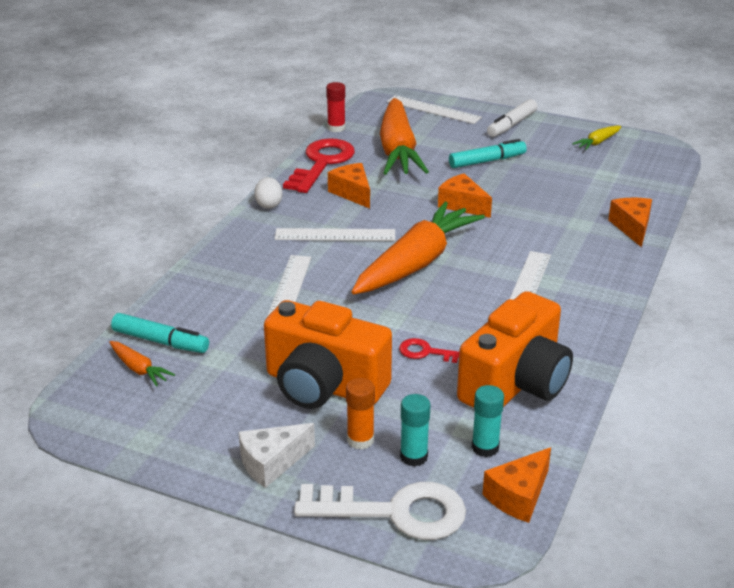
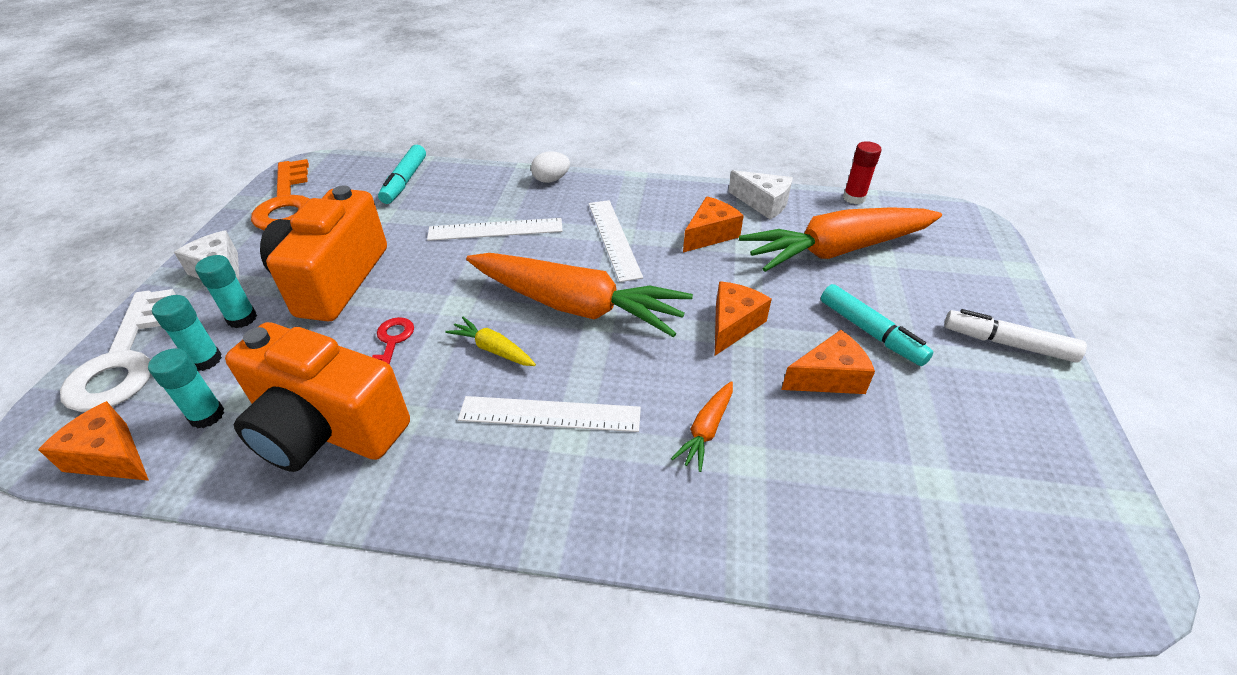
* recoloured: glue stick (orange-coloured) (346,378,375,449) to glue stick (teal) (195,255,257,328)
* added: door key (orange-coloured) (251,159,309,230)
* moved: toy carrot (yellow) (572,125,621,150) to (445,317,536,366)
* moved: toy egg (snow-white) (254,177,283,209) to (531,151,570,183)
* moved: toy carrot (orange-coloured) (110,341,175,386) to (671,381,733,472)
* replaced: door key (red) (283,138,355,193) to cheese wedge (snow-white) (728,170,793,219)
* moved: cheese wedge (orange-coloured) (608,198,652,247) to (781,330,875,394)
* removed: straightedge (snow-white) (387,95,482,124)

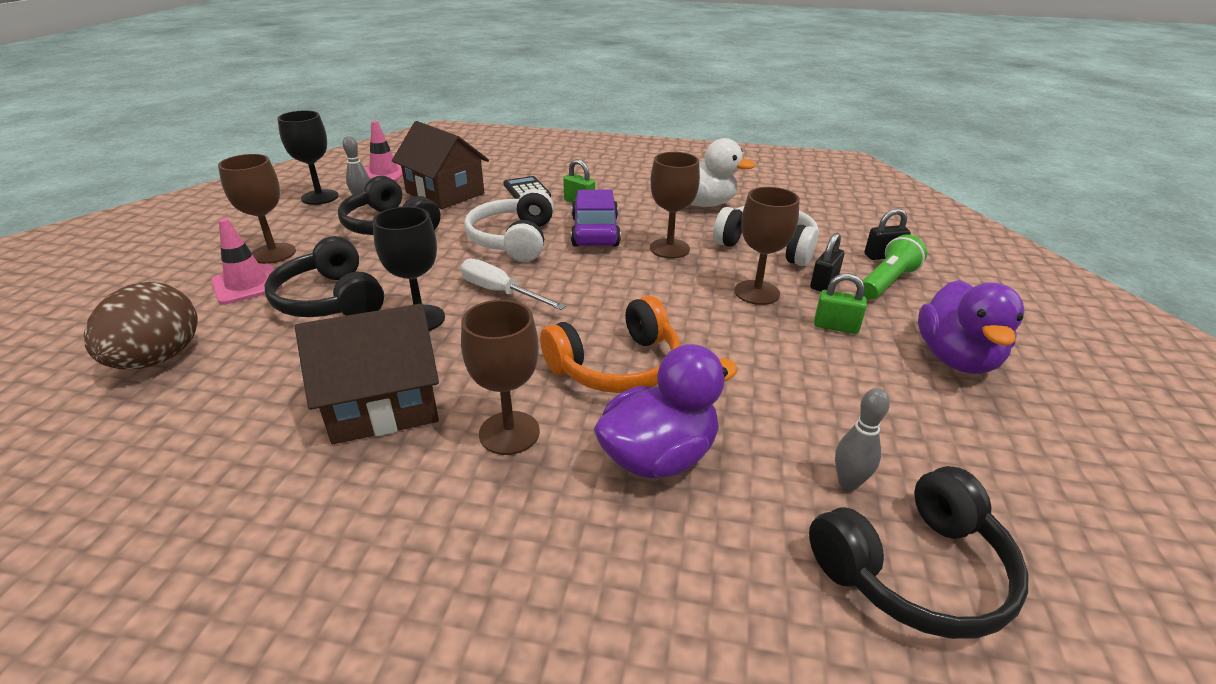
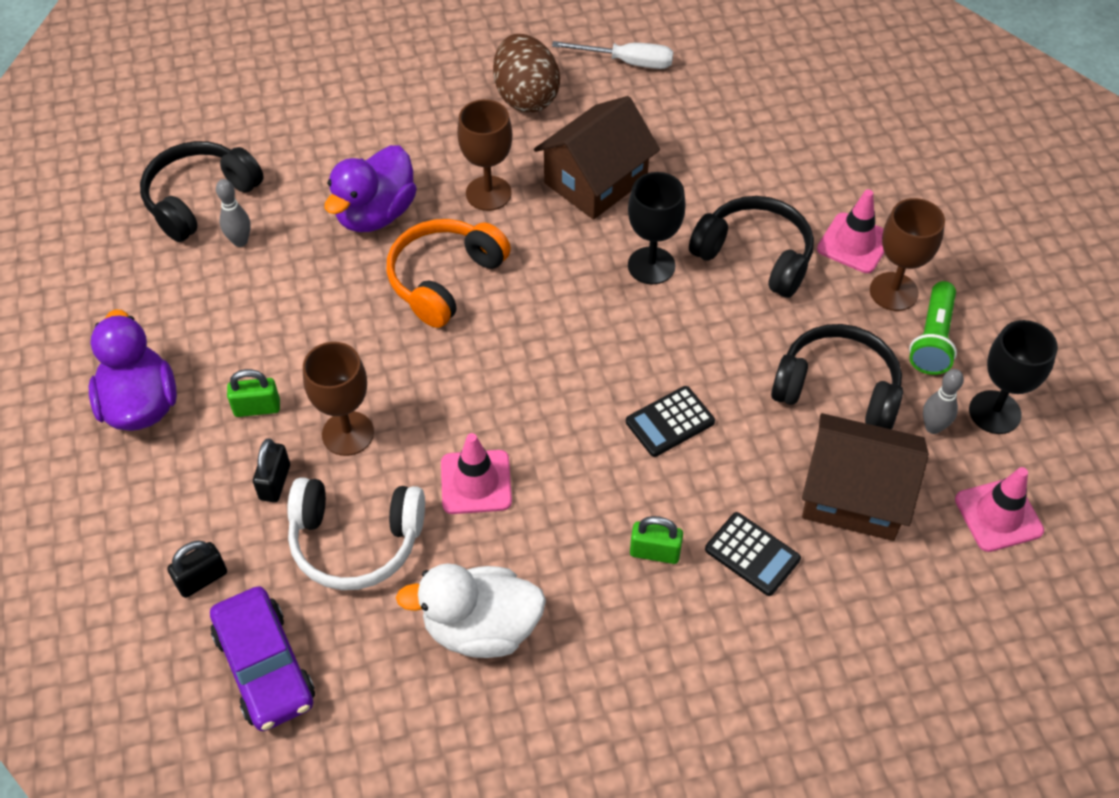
* moved: automobile (royal purple) (571,190,621,247) to (210,586,315,731)
* replaced: wine glass (brown) (650,152,700,258) to road cone (rosy) (441,433,512,514)
* moved: toy egg (brown) (84,282,198,369) to (493,34,560,113)
* moved: screwdriver (snow-white) (461,259,566,310) to (552,41,673,69)
* replaced: over-ear headphones (snow-white) (464,189,554,262) to calculator (black) (626,386,715,457)
* moved: flashlight (emerald) (863,234,927,300) to (909,281,957,375)

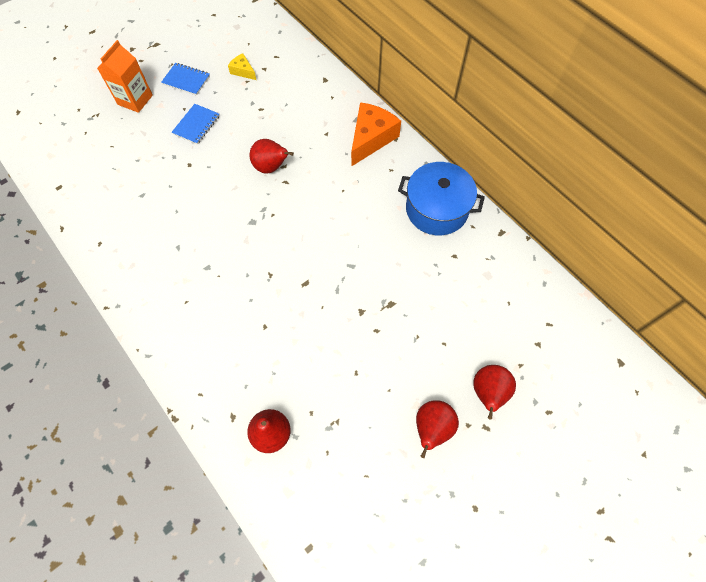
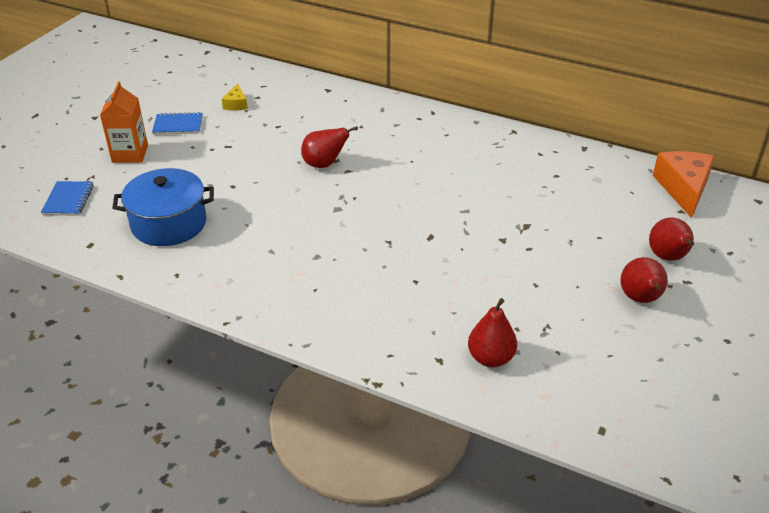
* moved: notepad (blue) (172,104,220,145) to (41,181,94,216)
* moved: pot (blue) (398,162,485,235) to (112,168,214,246)
* turned: cheese wedge (yellow) (228,53,256,80) = (222,83,248,111) 105 degrees counterclockwise
* moved: cheese wedge (orange-coloured) (351,102,401,167) to (653,151,715,218)

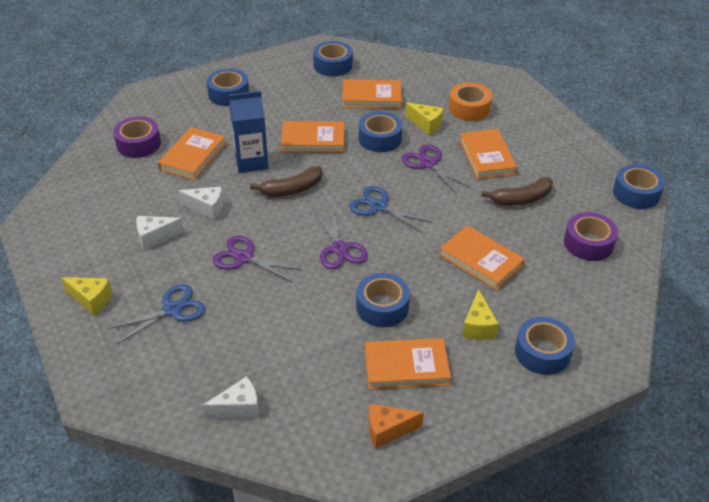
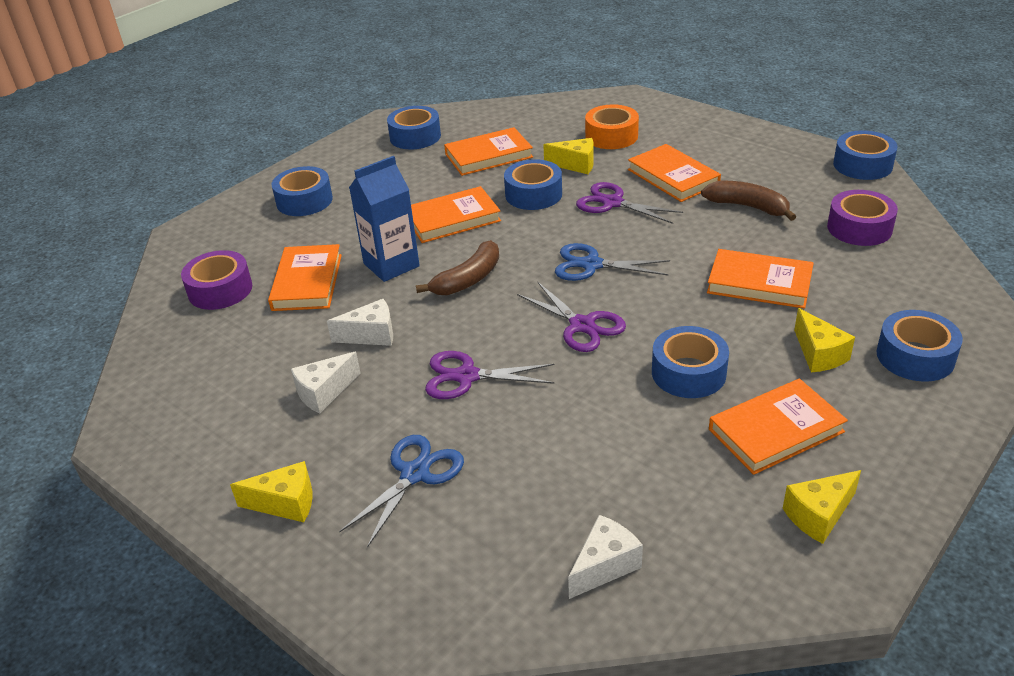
* turned: banana fruit (brown) (481,177,553,206) = (701,181,796,221) 105 degrees counterclockwise
* recoloured: cheese wedge (orange-coloured) (369,404,424,448) to cheese wedge (yellow) (783,470,861,544)

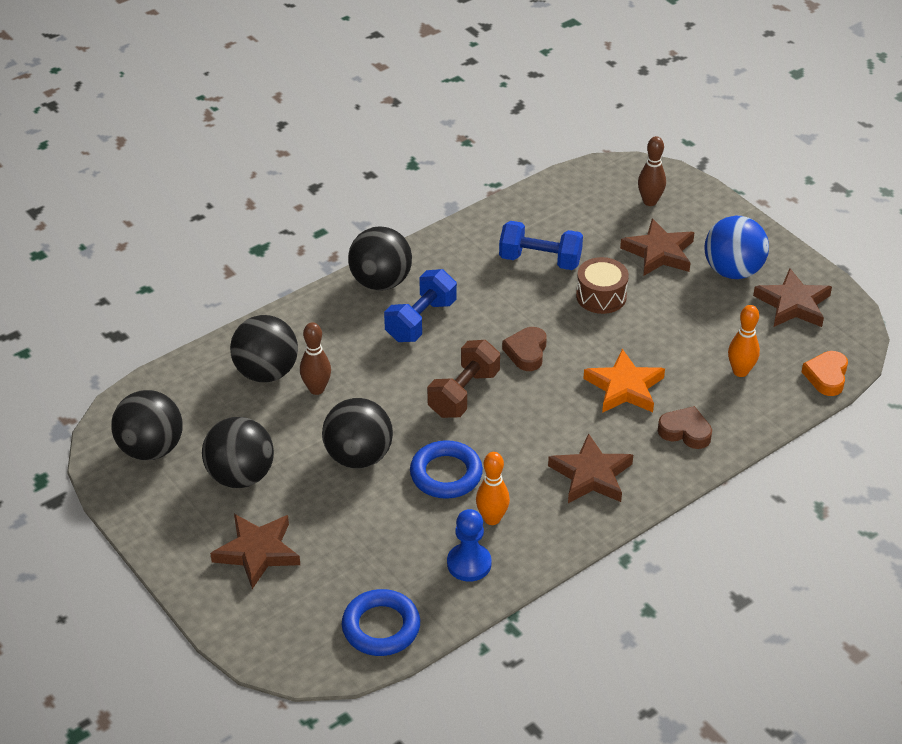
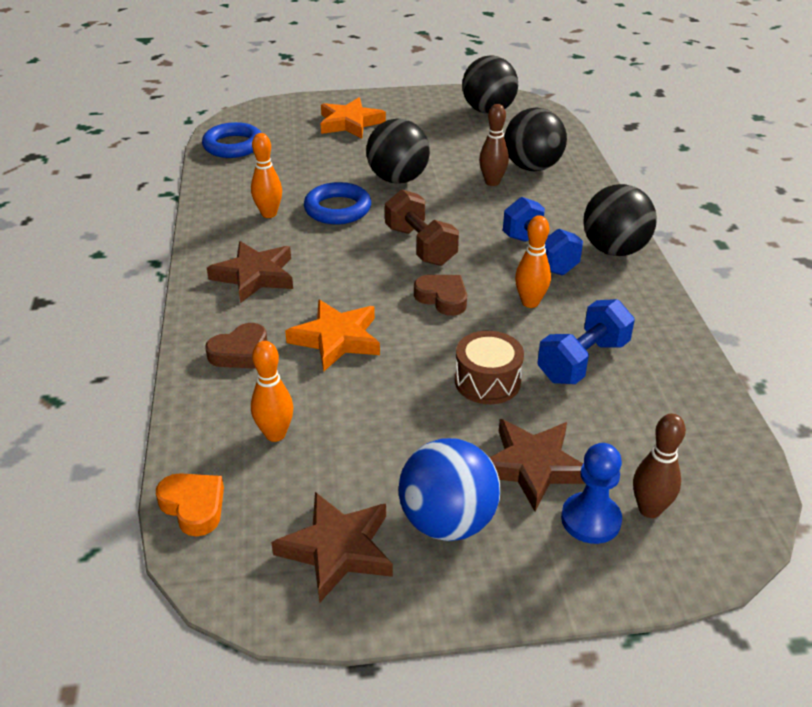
* recoloured: five-pointed star (brown) (210,514,300,589) to five-pointed star (orange-coloured) (321,98,386,138)
* added: tenpin (orange-coloured) (515,215,551,308)
* moved: chess pawn (blue) (447,509,492,582) to (561,443,622,544)
* removed: ball (black) (202,417,274,488)

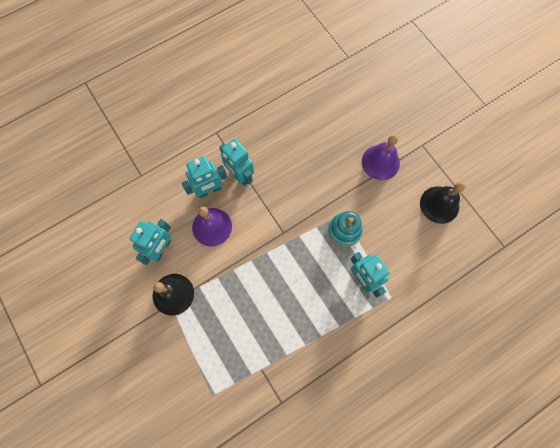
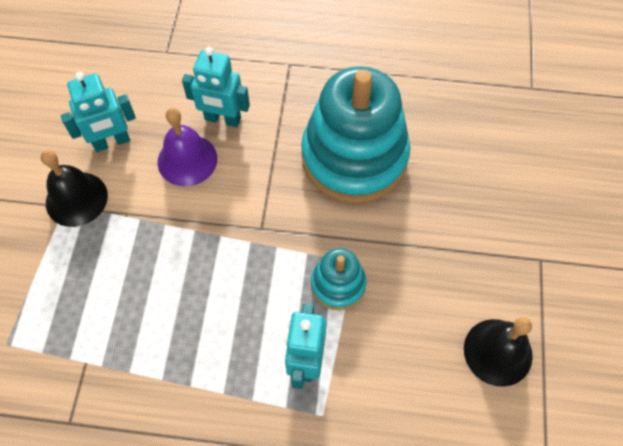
* added: stacking toy (teal) (301,66,411,203)
* removed: robot figure (teal) (219,139,254,186)
* removed: hand bell (royal purple) (362,135,400,180)

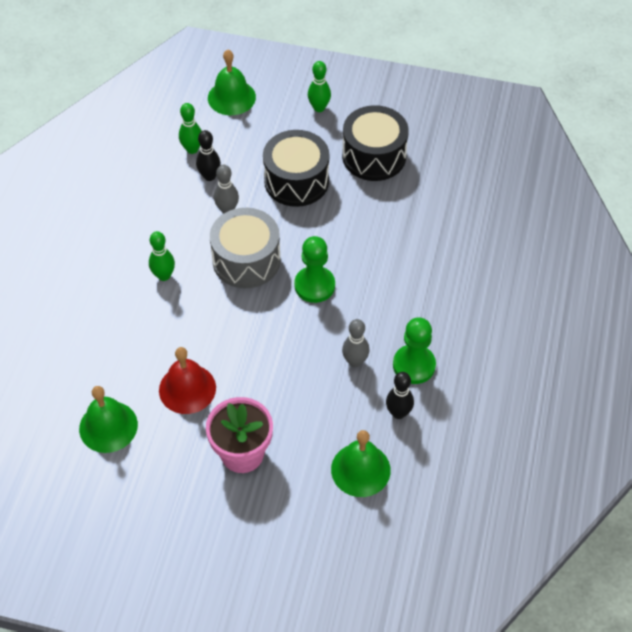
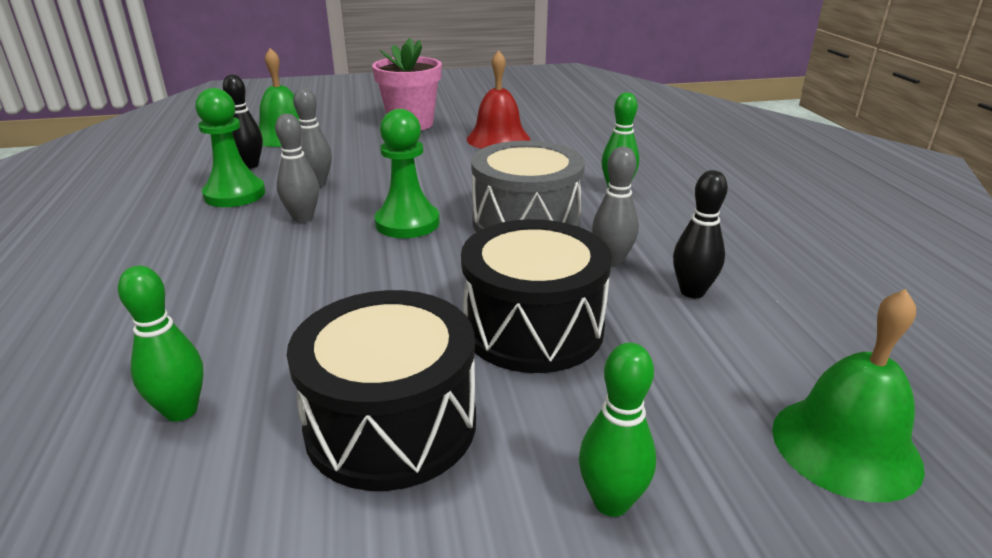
* moved: tenpin (emerald) (179,103,202,154) to (118,266,204,422)
* added: tenpin (gray) (275,114,319,223)
* removed: hand bell (emerald) (79,386,138,453)

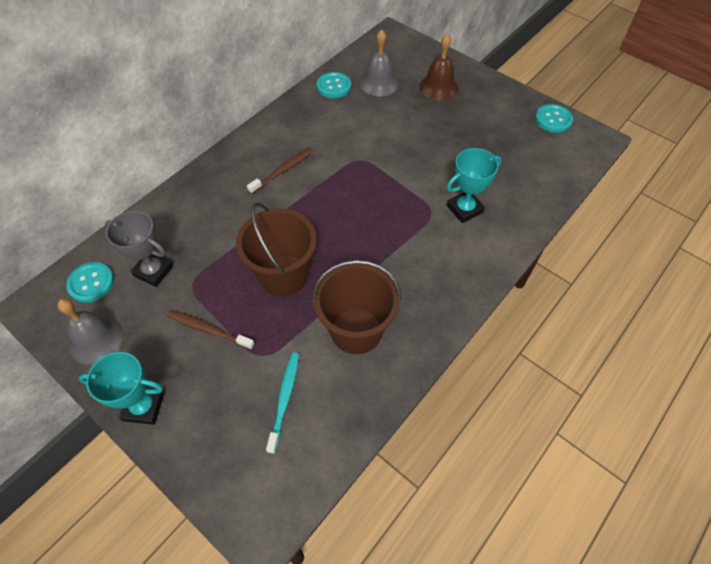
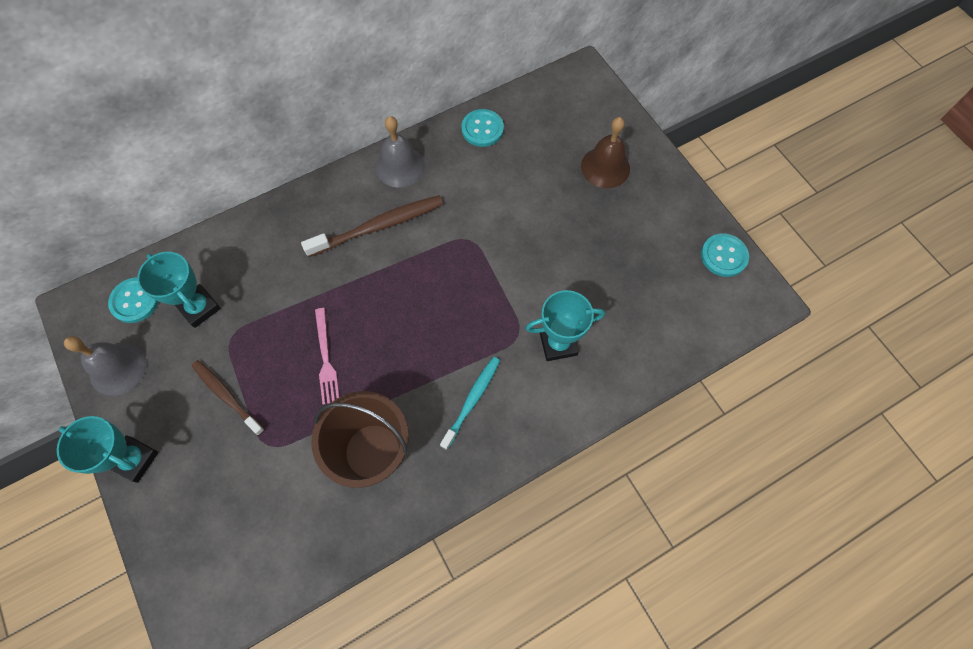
* recoloured: award cup (gray) (105,211,173,287) to award cup (teal) (137,252,221,328)
* resized: tooth brush (brown) (247,147,313,194) = (301,195,443,257) x1.53
* replaced: pail (brown) (236,203,317,296) to dinner fork (rosy) (315,308,339,405)
* moved: hand bell (gray) (360,29,399,96) to (376,116,425,188)
* moved: tooth brush (teal) (266,352,299,454) to (440,357,500,450)

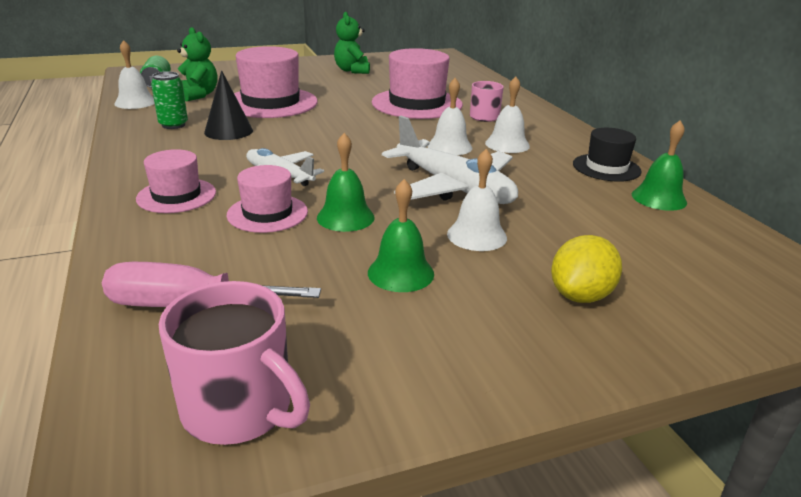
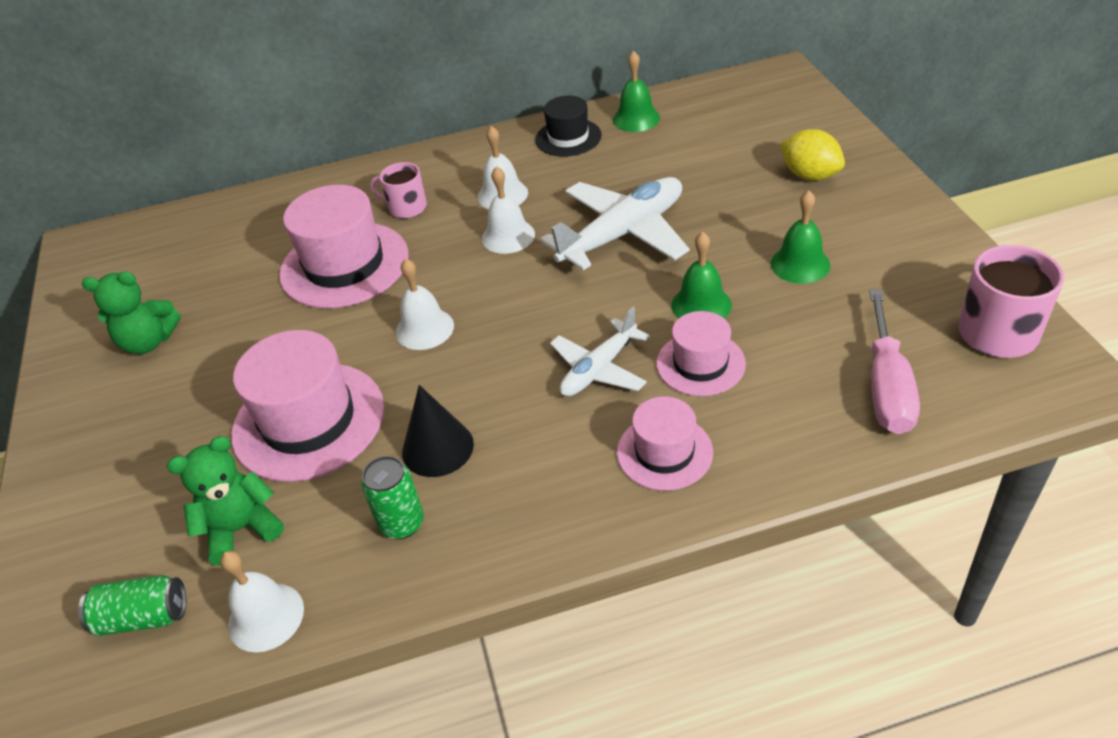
* moved: hand bell (snow-white) (447,149,507,251) to (396,259,454,350)

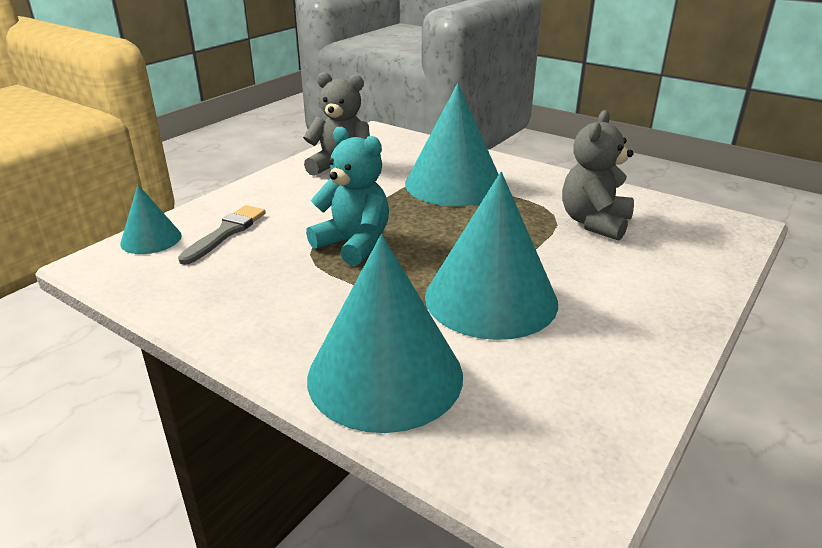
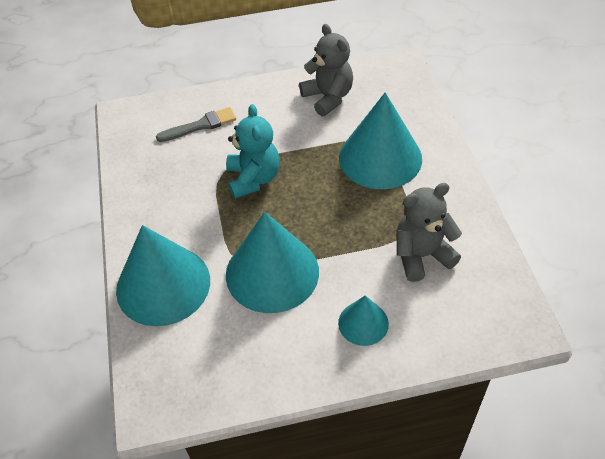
* moved: cone (teal) (120,185,182,254) to (338,296,389,346)

